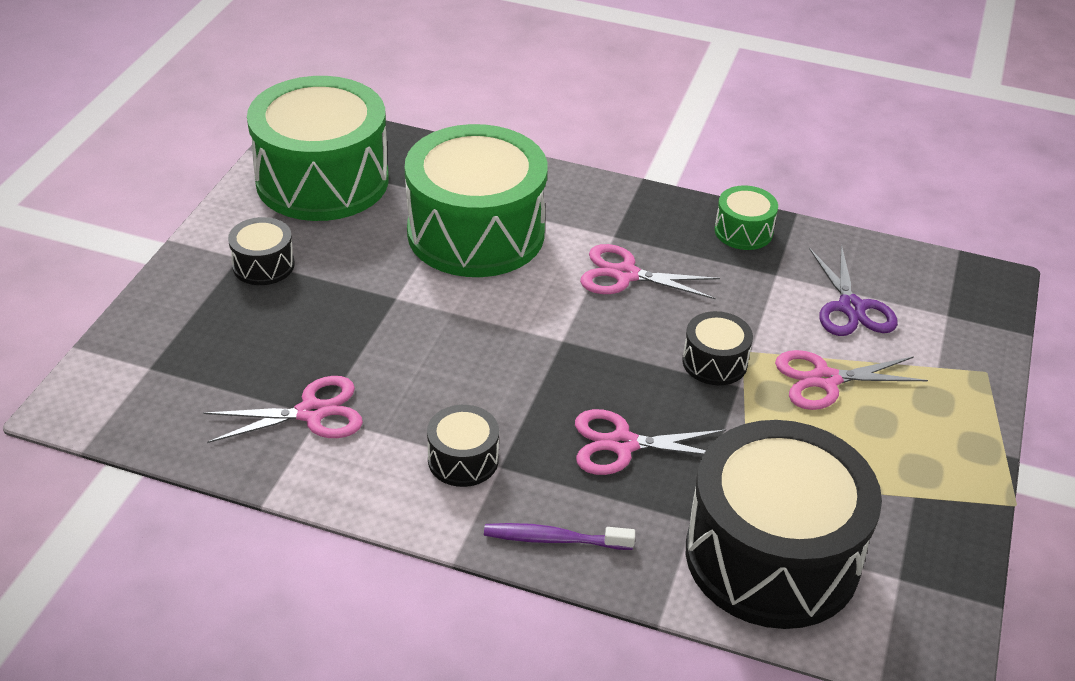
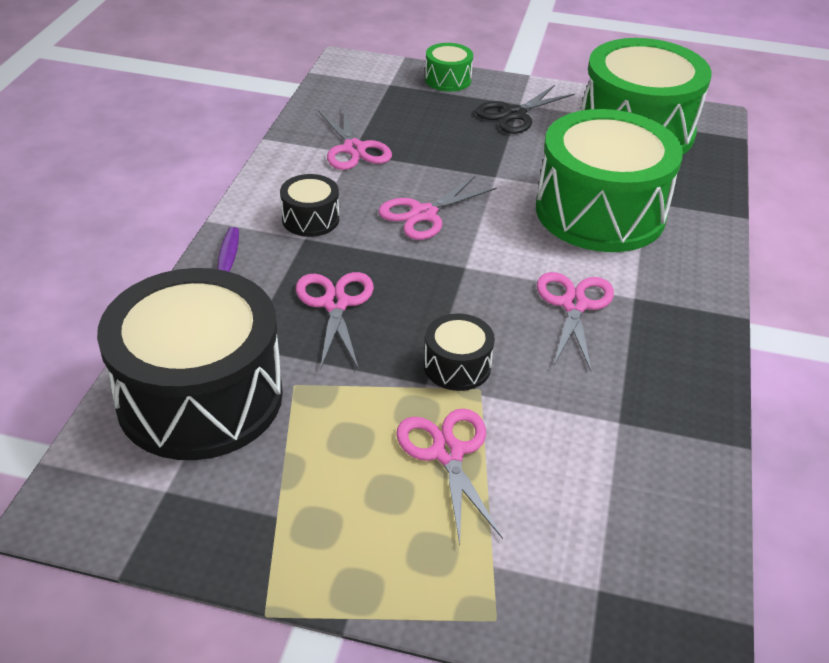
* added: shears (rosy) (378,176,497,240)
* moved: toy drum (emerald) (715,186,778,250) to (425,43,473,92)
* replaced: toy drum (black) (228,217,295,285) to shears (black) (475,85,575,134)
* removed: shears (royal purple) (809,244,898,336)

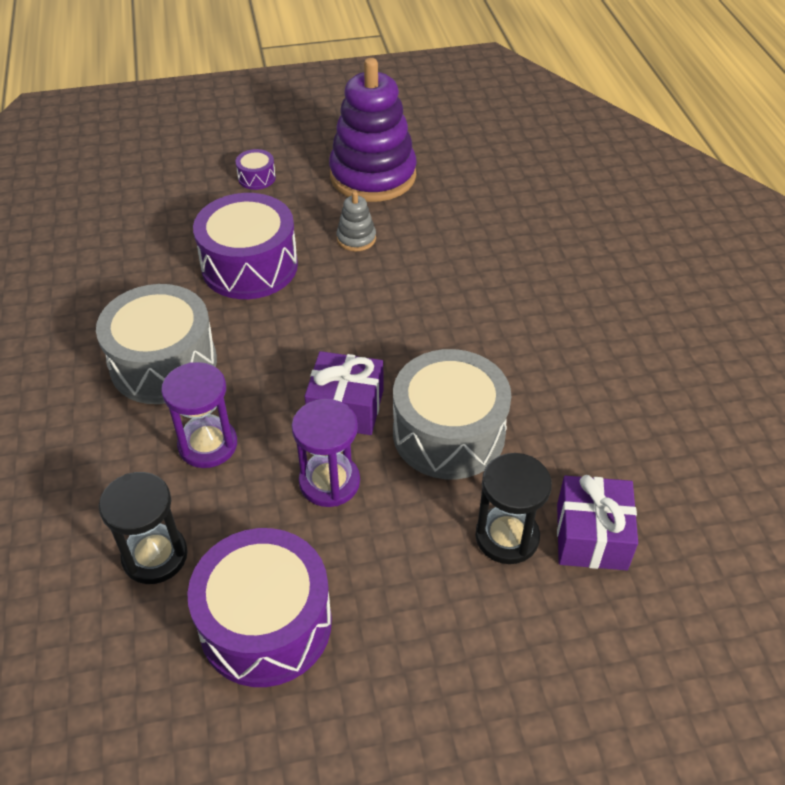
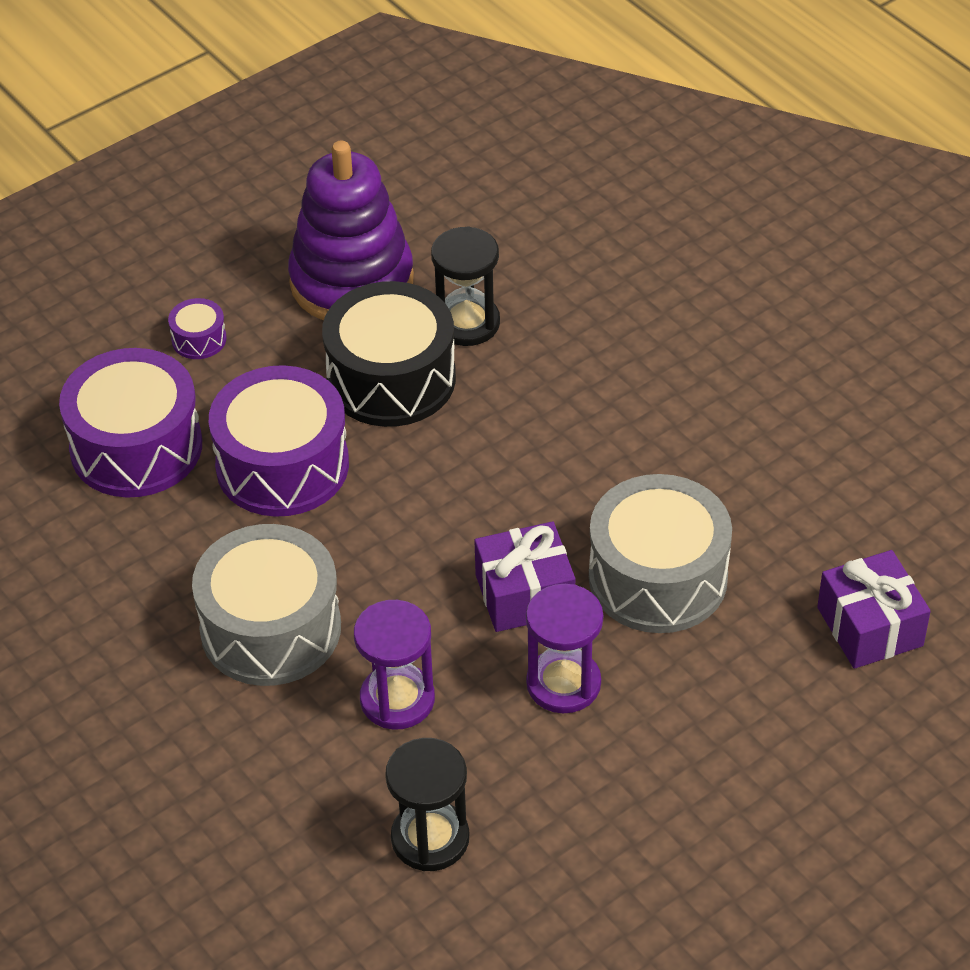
* moved: toy drum (royal purple) (187,528,332,687) to (59,348,202,498)
* replaced: stacking toy (gray) (336,191,376,251) to toy drum (black) (322,281,456,427)
* moved: sandglass (black) (475,453,552,564) to (431,226,500,346)

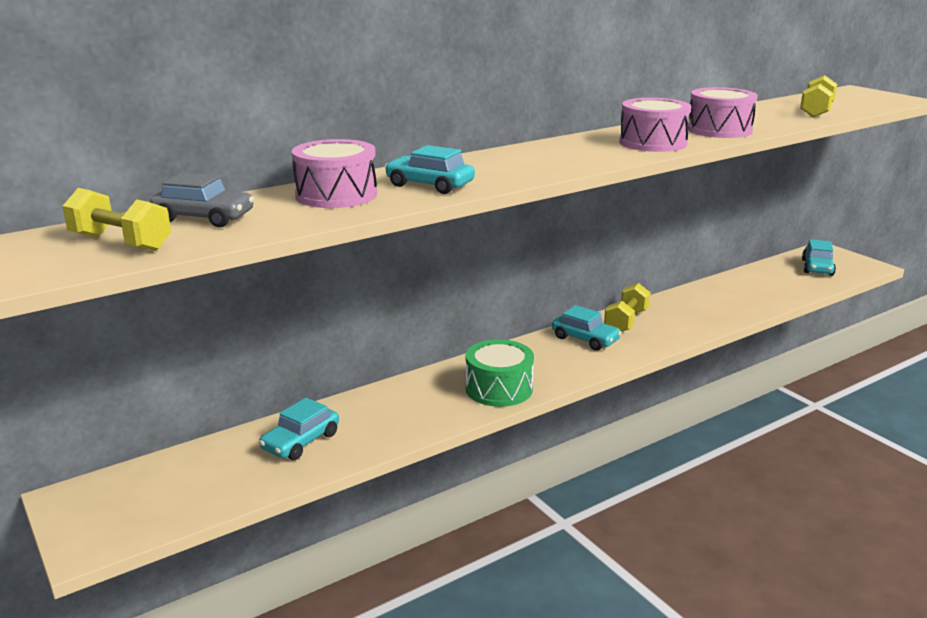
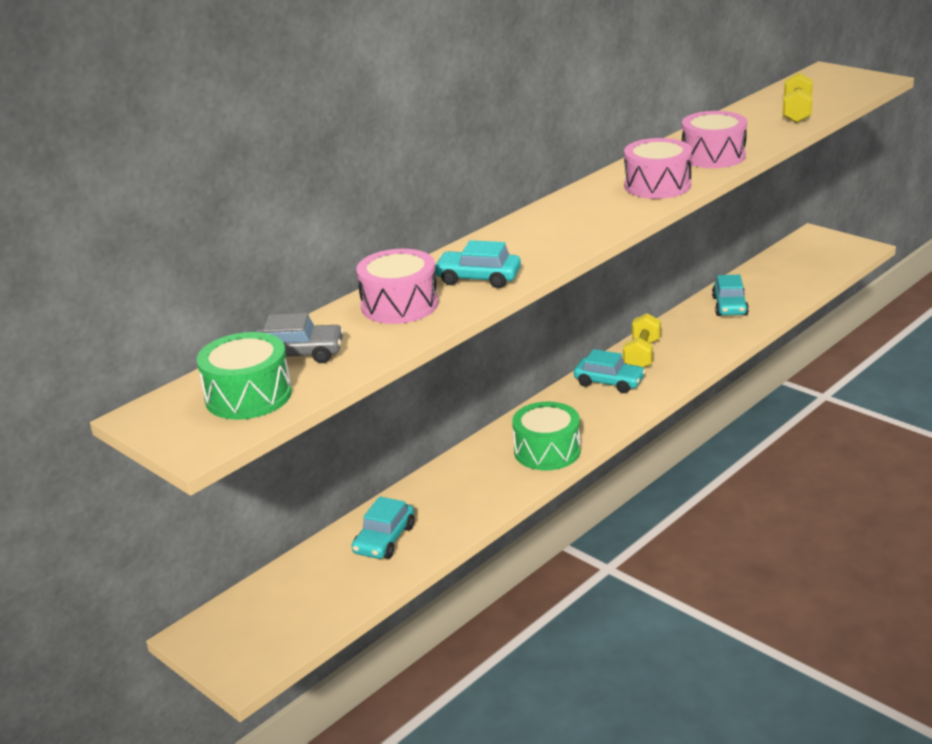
* replaced: dumbbell (yellow) (62,188,171,251) to toy drum (emerald) (197,332,292,420)
* moved: automobile (teal) (802,239,836,276) to (712,275,749,316)

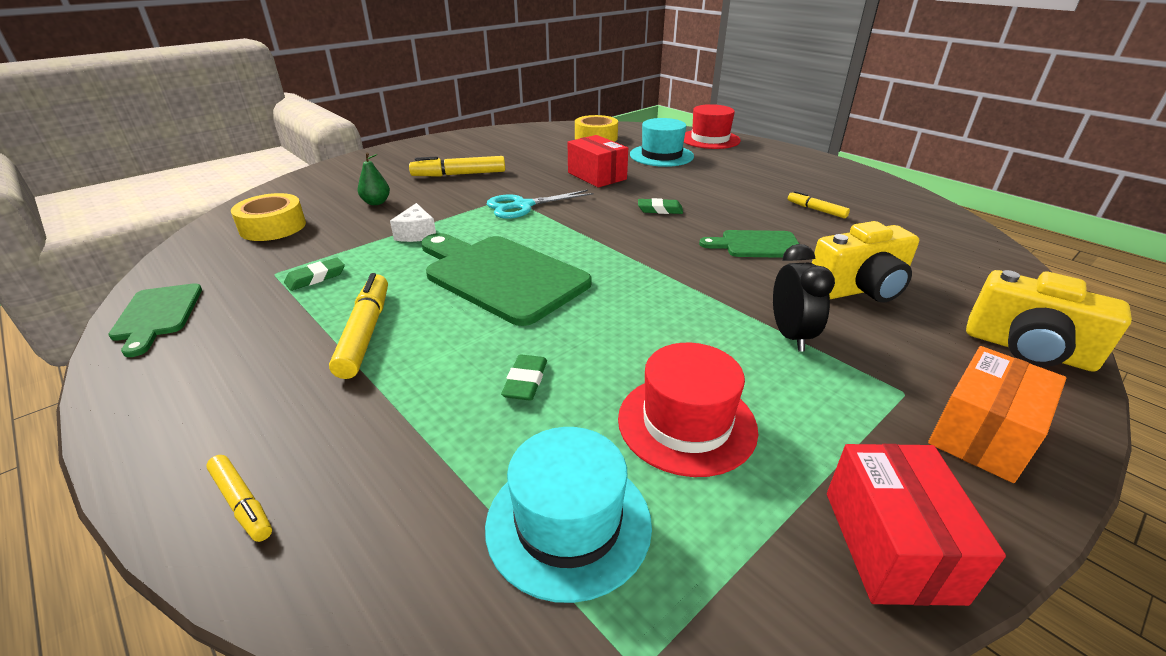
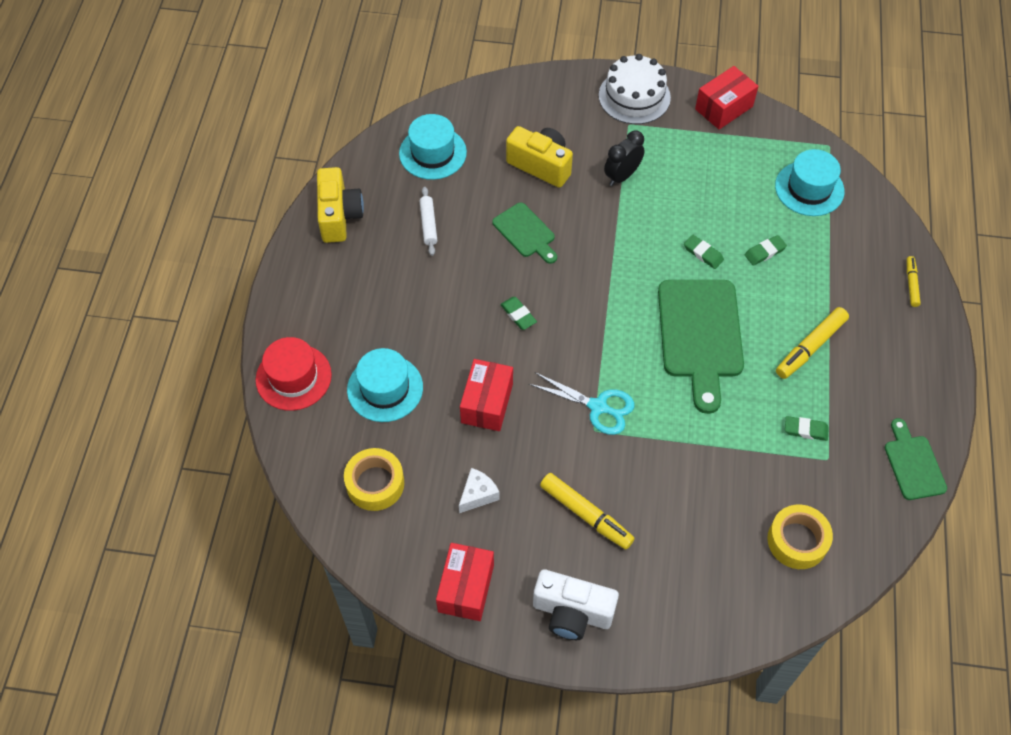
* moved: camera (yellow) (966,270,1132,372) to (317,167,364,243)
* added: top hat (teal) (399,114,467,180)
* replaced: felt pen (yellow) (788,191,850,219) to dough roller (snow-white) (419,187,437,256)
* added: package (red) (436,543,494,621)
* moved: cheese wedge (snow-white) (390,203,436,242) to (459,468,500,513)
* added: camera (snow-white) (533,569,619,640)
* replaced: package (orange-coloured) (928,346,1066,483) to cake (snow-white) (599,54,671,124)
* added: gum eraser (emerald) (684,235,724,269)
* turned: bread board (emerald) (108,283,202,357) = (885,418,947,500) 45 degrees counterclockwise
* removed: toy pear (emerald) (358,153,390,205)
* removed: top hat (red) (618,343,758,477)

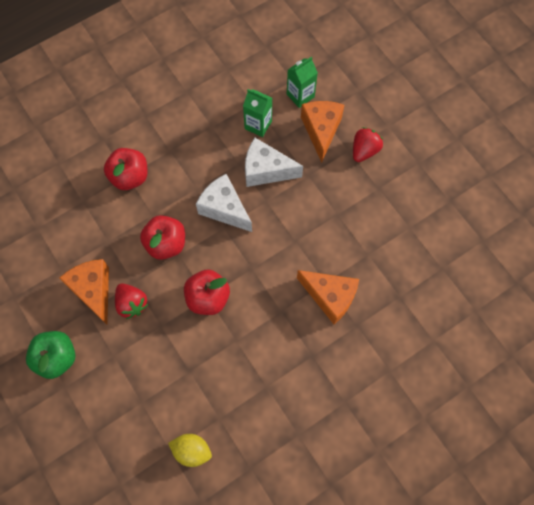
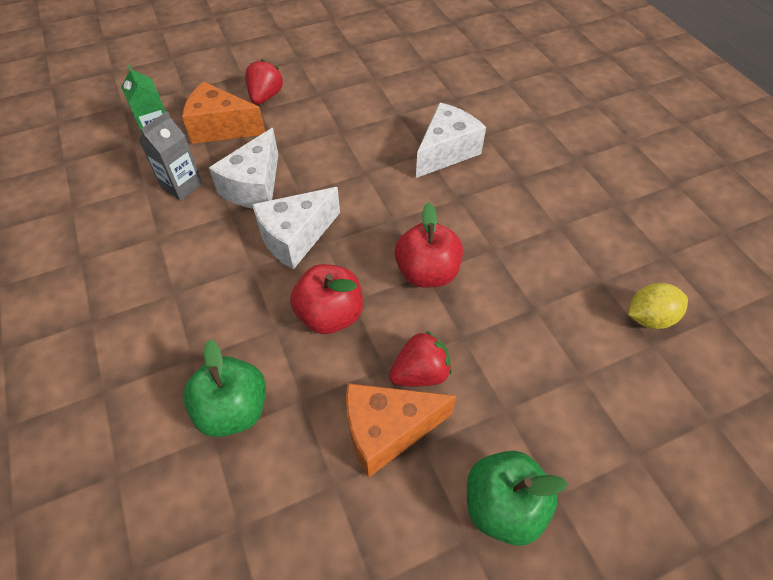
* recoloured: milk carton (emerald) (243,89,272,137) to milk carton (gray) (139,112,203,201)
* added: apple fruit (emerald) (183,339,266,437)
* turned: strawberry (red) (353,127,383,162) = (245,60,283,105) 60 degrees clockwise
* recoloured: cheese wedge (orange-coloured) (297,270,359,324) to cheese wedge (snow-white) (416,102,486,178)
* turned: lemon (yellow) (168,434,212,467) = (628,283,688,329) 45 degrees clockwise
* removed: apple fruit (red) (104,148,148,190)

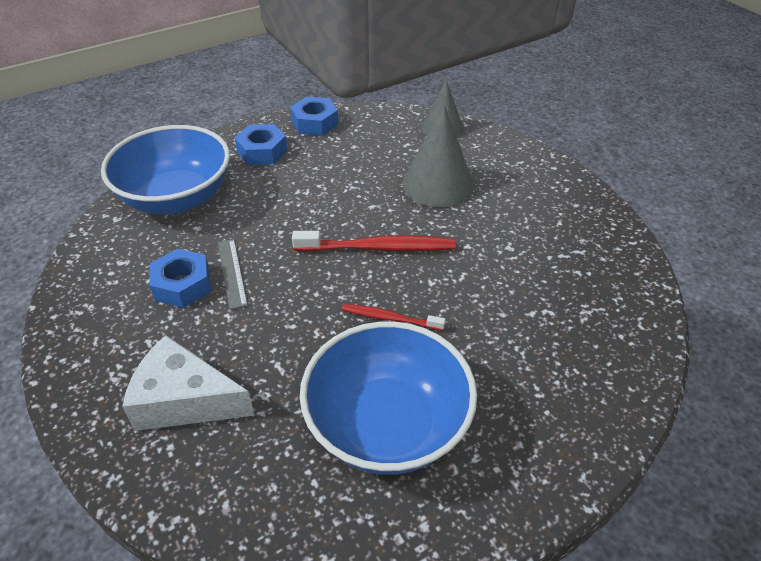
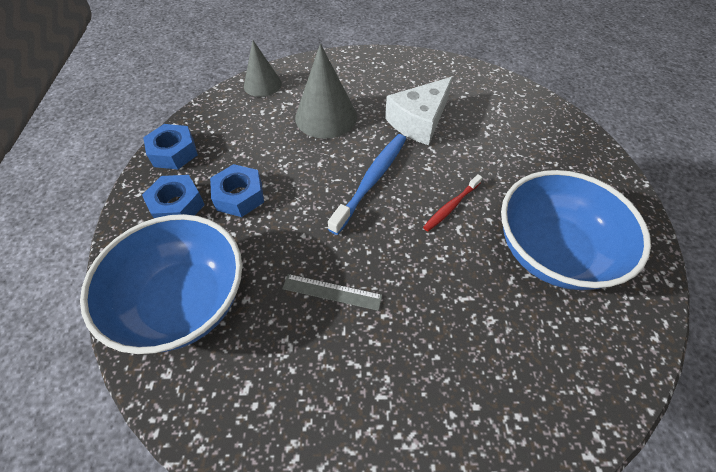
* moved: nut (blue) (150,249,211,308) to (210,164,264,217)
* recoloured: tooth brush (red) (292,231,456,252) to tooth brush (blue) (328,134,406,235)
* moved: cheese wedge (snow-white) (122,335,255,431) to (385,77,453,145)

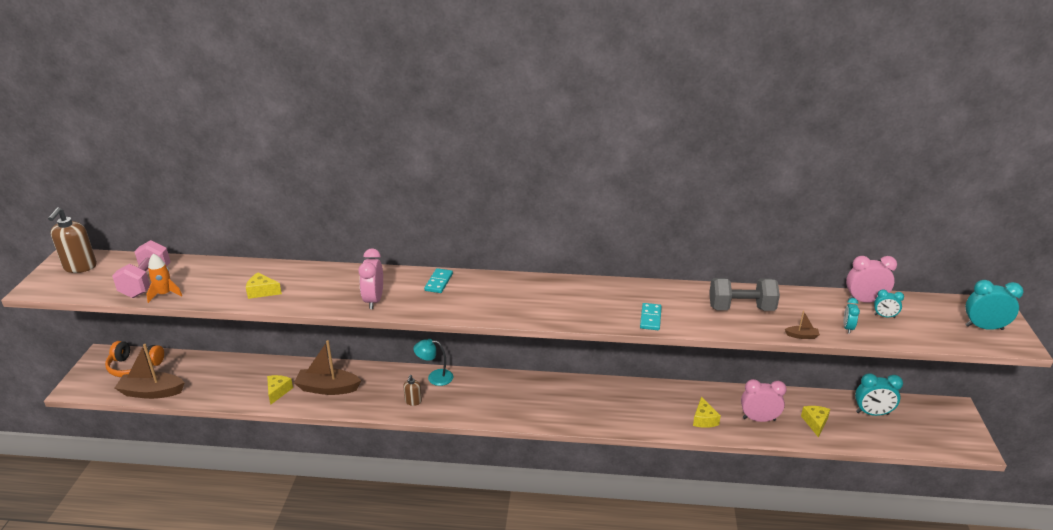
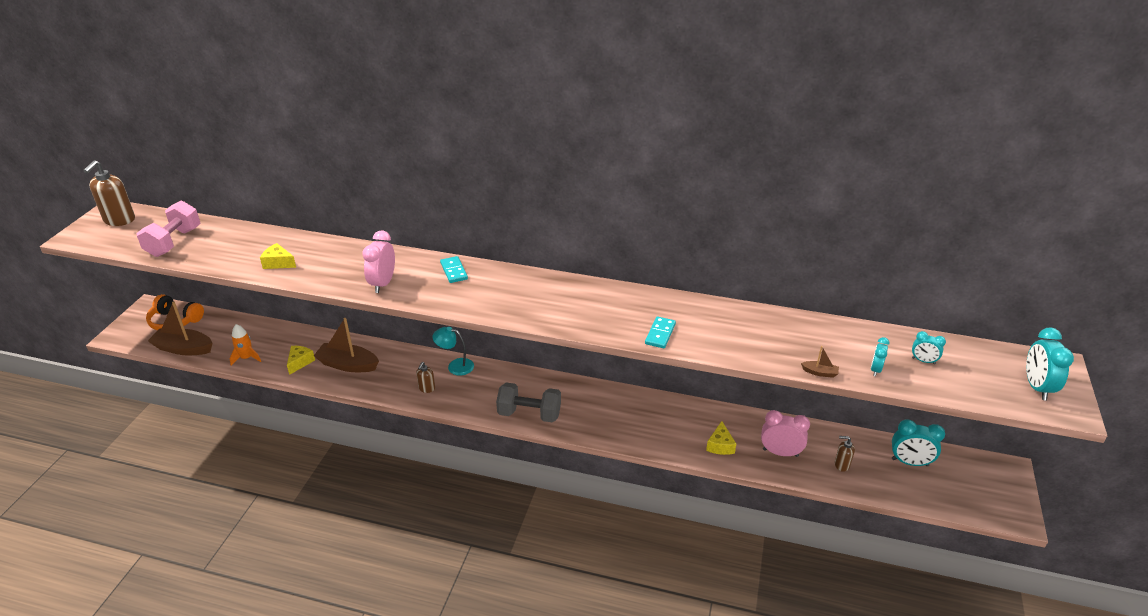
* moved: rocket (orange-coloured) (147,254,182,303) to (230,324,261,365)
* turned: domino piece (teal) (424,268,453,293) = (440,256,468,283) 45 degrees counterclockwise
* moved: dumbbell (gray) (709,278,780,311) to (496,382,561,423)
* replaced: cheese wedge (yellow) (801,406,830,437) to pump bottle (brown) (835,436,855,472)
* turned: bedside clock (teal) (965,280,1024,330) = (1026,327,1074,400) 105 degrees counterclockwise
* removed: bedside clock (rosy) (846,256,897,303)

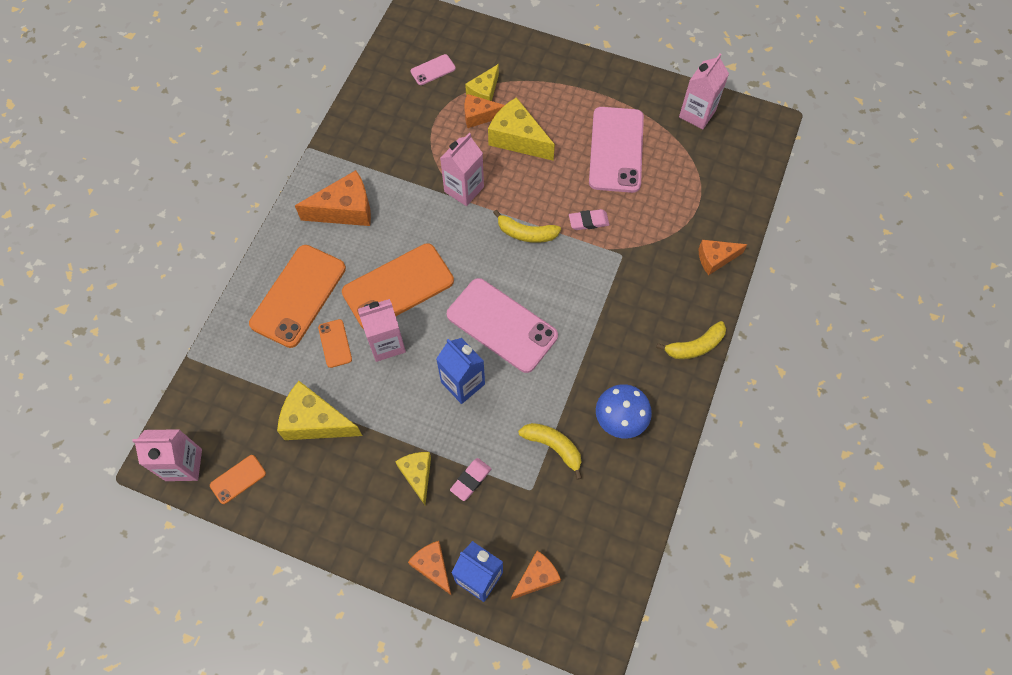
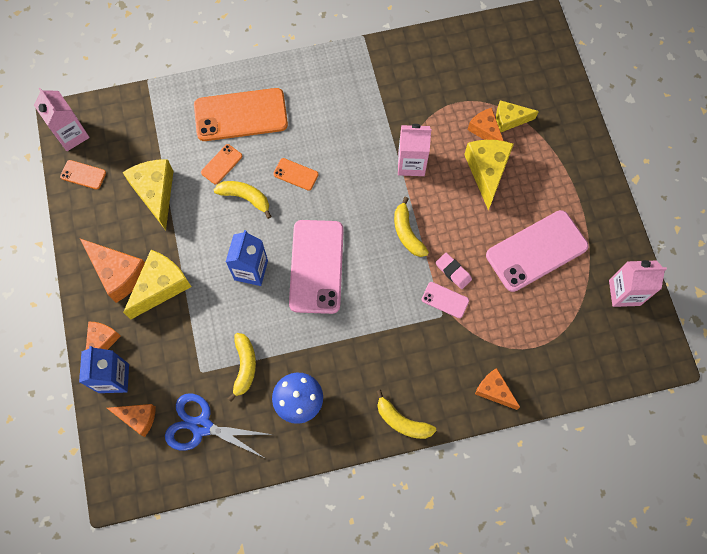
* moved: cheese wedge (orange-coloured) (295,170,371,226) to (80,238,145,303)
* resized: cheese wedge (yellow) (395,452,431,505) = (123,250,191,320) x1.60
* added: shears (blue) (165,393,273,458)
* replaced: milk carton (rosy) (358,299,406,362) to banana fruit (yellow) (214,181,272,219)
* resized: phone (orange-coloured) (342,243,454,329) = (273,158,319,191) x0.45
* moved: phone (rosy) (410,54,456,85) to (422,282,469,318)
* removed: gum eraser (rosy) (450,458,491,501)

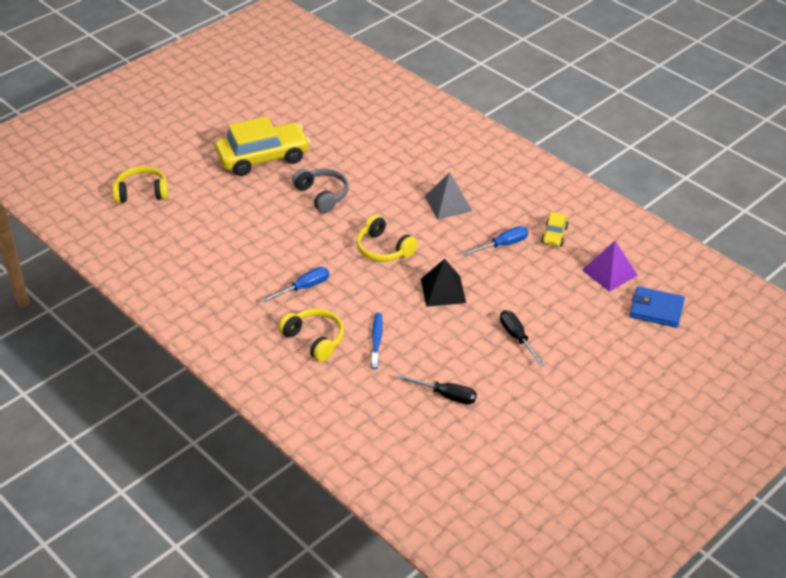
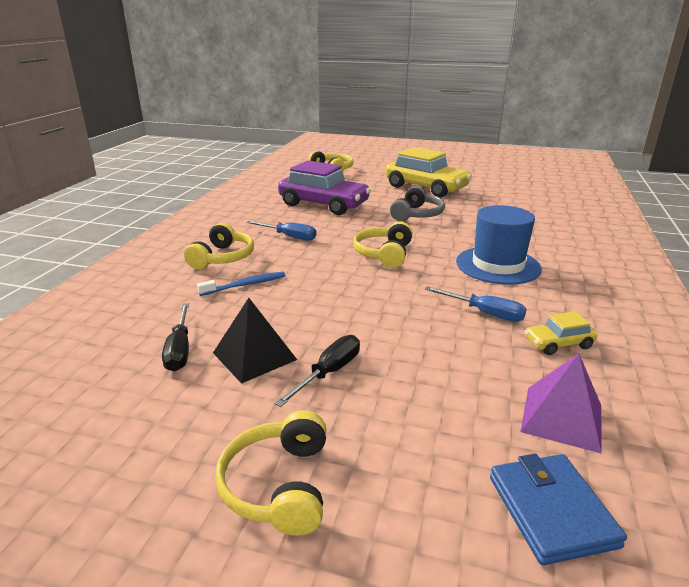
* moved: solid pyramid (black) (421,259,466,307) to (213,298,297,384)
* added: over-ear headphones (yellow) (215,410,326,536)
* added: automobile (royal purple) (278,160,371,215)
* replaced: solid pyramid (gray) (425,172,472,219) to top hat (blue) (456,205,542,285)

